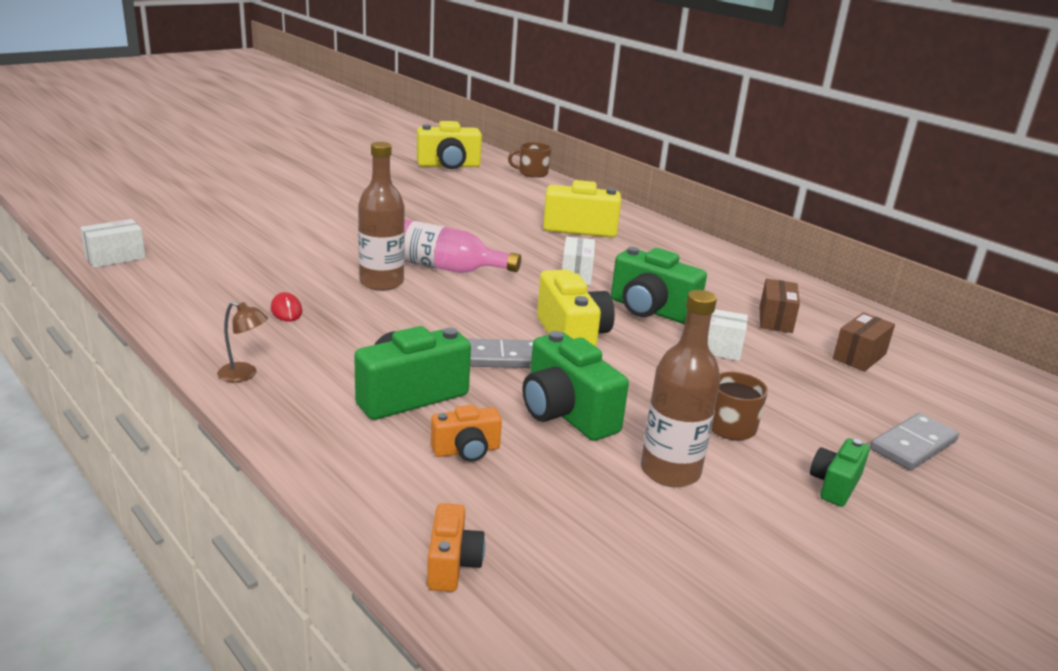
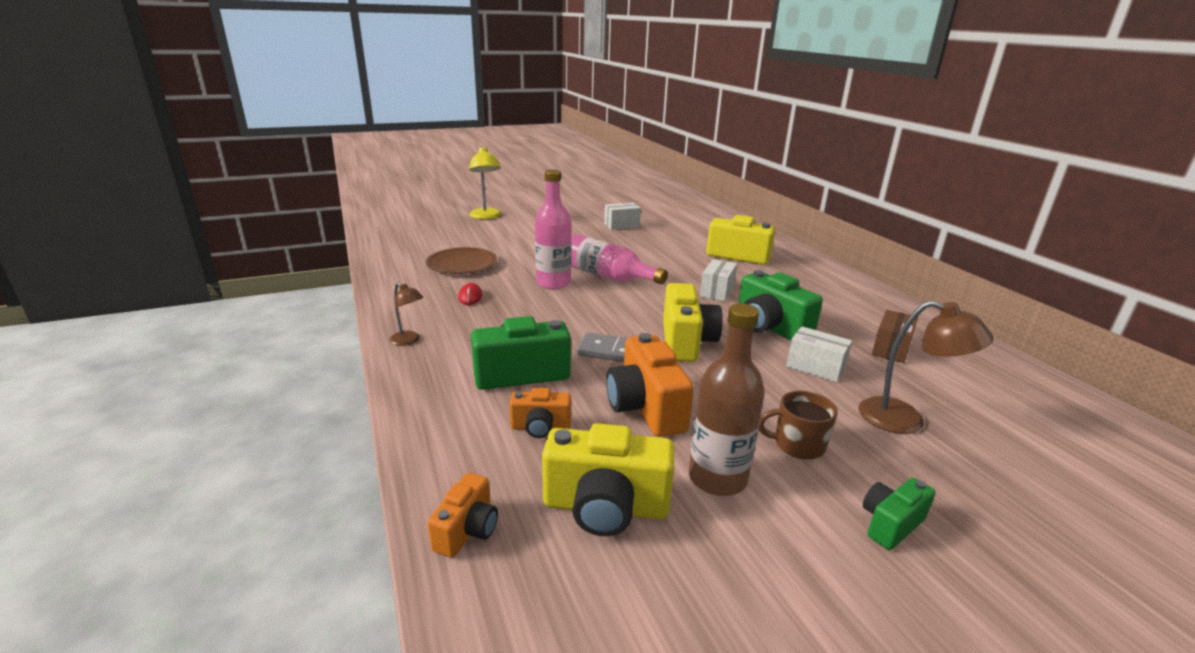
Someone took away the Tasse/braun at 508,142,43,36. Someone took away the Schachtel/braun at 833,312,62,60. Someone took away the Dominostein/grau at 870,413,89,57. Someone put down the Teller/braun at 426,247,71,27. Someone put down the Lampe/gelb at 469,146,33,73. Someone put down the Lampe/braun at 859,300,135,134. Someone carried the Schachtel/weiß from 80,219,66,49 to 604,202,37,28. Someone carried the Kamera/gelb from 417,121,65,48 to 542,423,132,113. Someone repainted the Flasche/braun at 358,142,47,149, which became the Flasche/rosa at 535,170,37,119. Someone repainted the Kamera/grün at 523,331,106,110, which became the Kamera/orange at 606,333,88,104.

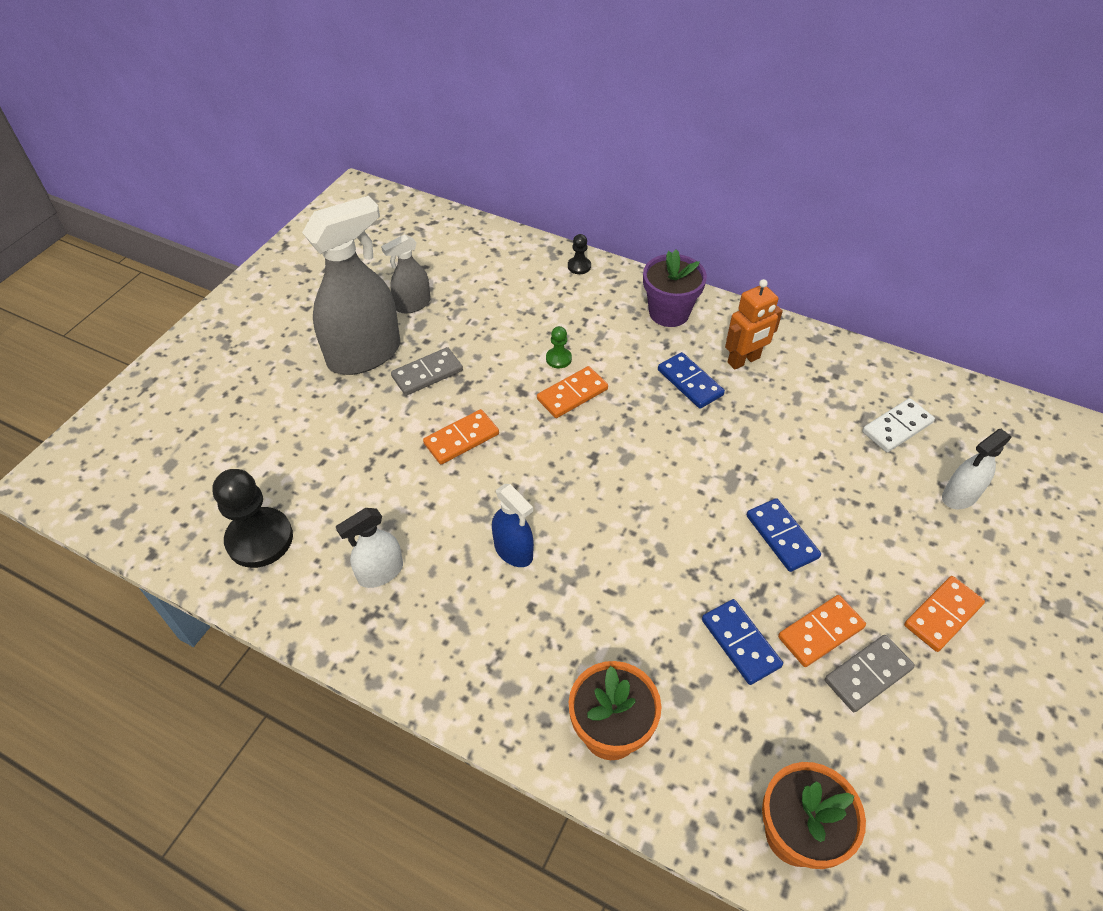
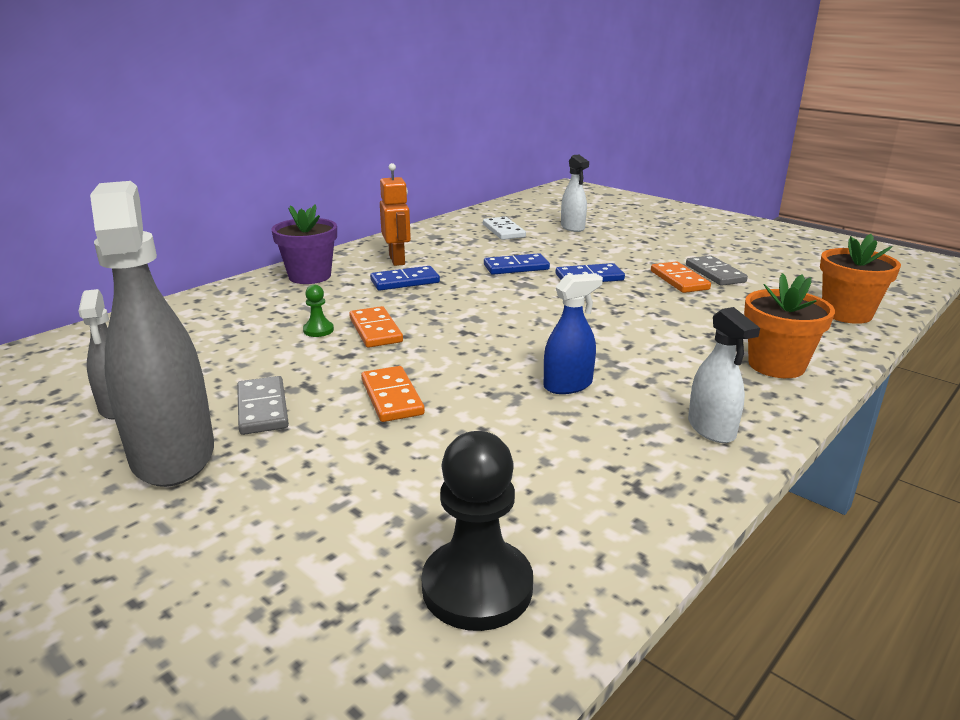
Someone took away the Bauer/schwarz at 568,234,23,40. Someone took away the Dominostein/orange at 904,576,81,76. Someone carried the Sprühflasche/weiß from 336,508,67,80 to 688,307,72,136. Someone carried the Dominostein/blau from 702,599,81,86 to 484,253,66,22.

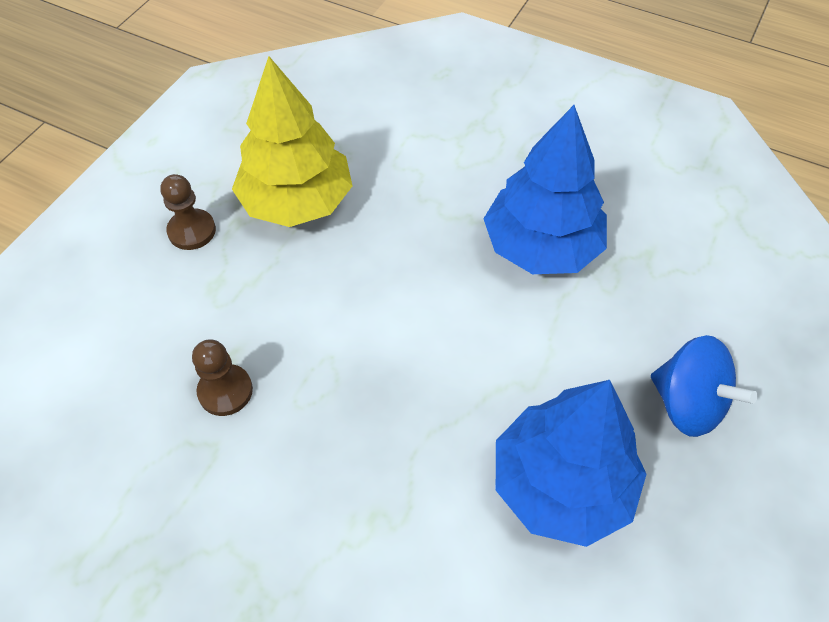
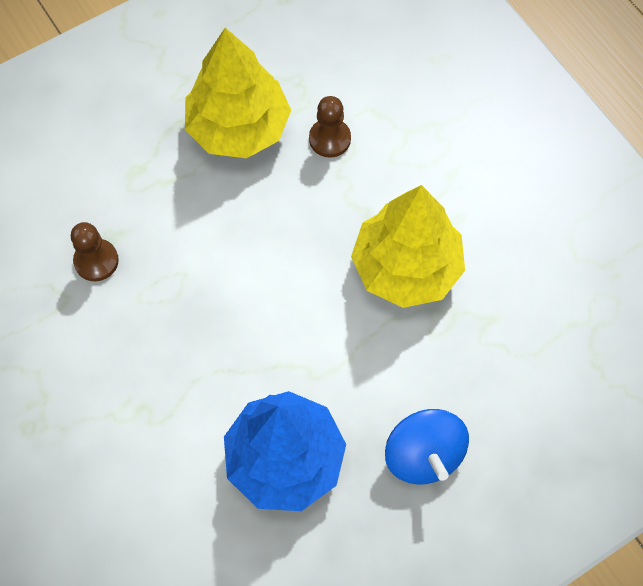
Someone carried the Bauer/braun from 161,174,55,76 to 309,96,42,62. Someone repainted the Baum/blau at 483,105,124,169, which became the Baum/gelb at 351,185,114,123.

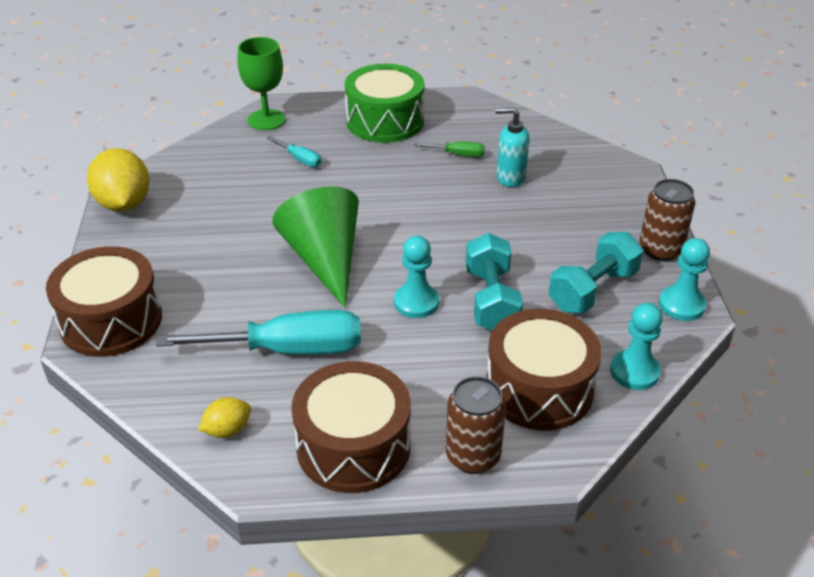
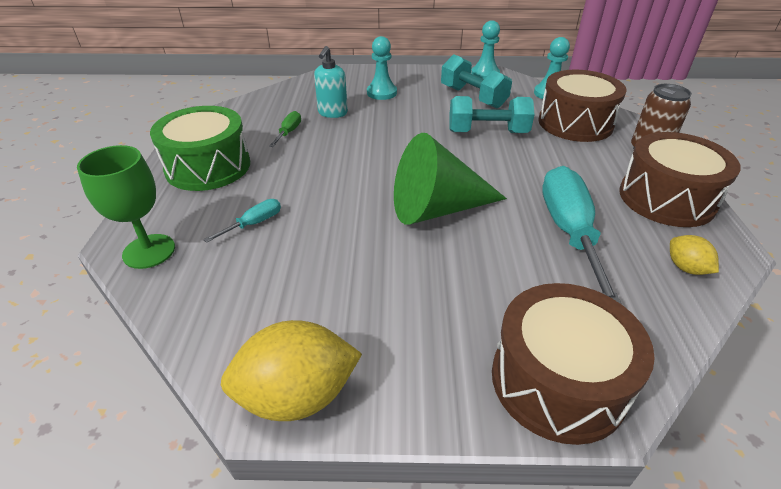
Someone took away the Dose/braun at 640,179,55,82. Someone carried the Bauer/türkis from 394,236,45,82 to 367,36,30,64.

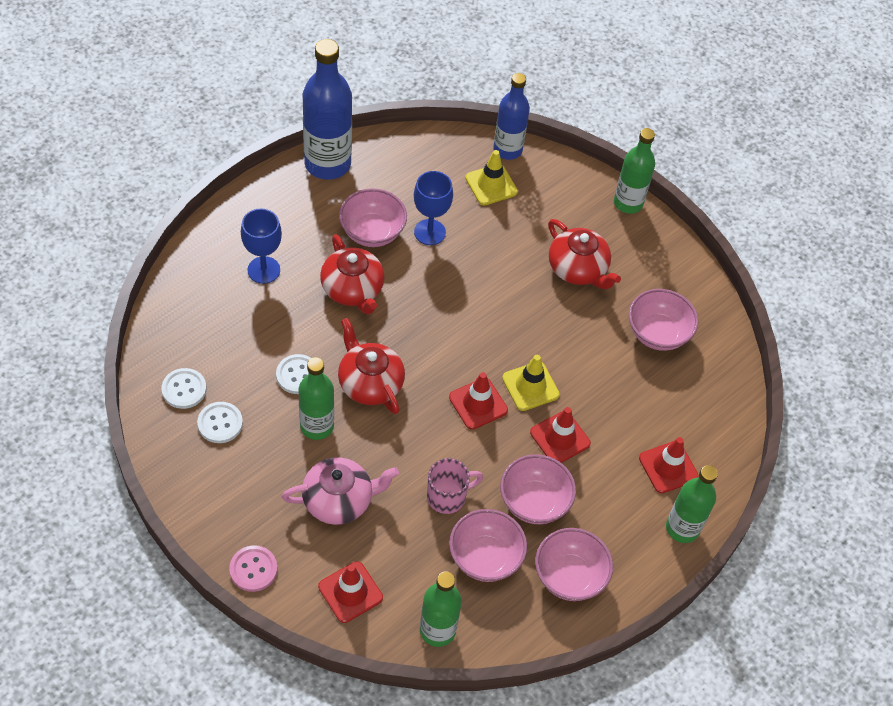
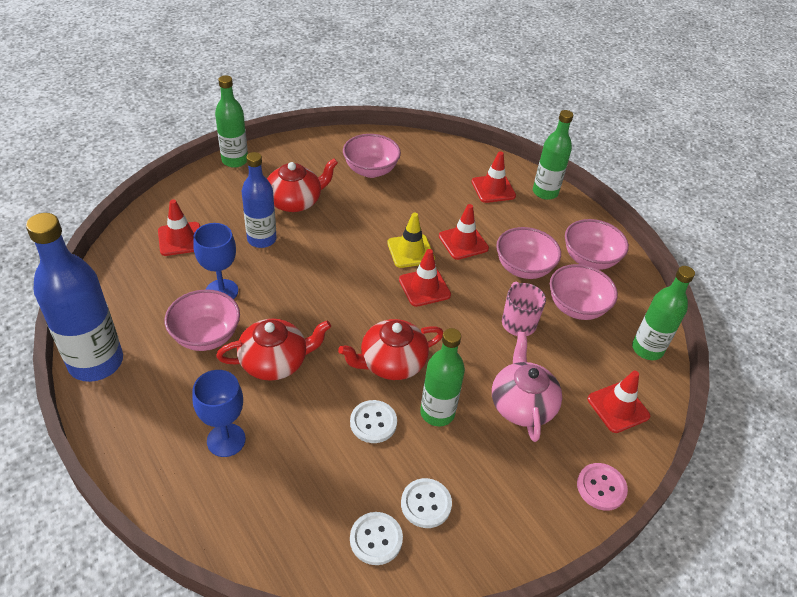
Someone carried the Flasche/blau from 493,73,37,87 to 242,152,35,96. Someone repainted the Leitkegel/gelb at 465,150,53,55, which became the Leitkegel/rot at 158,199,42,57.

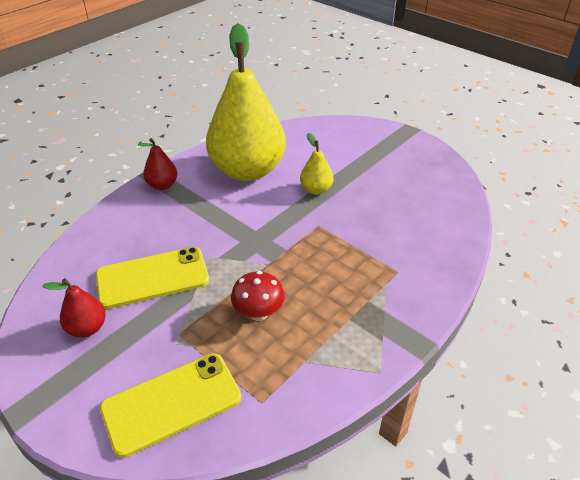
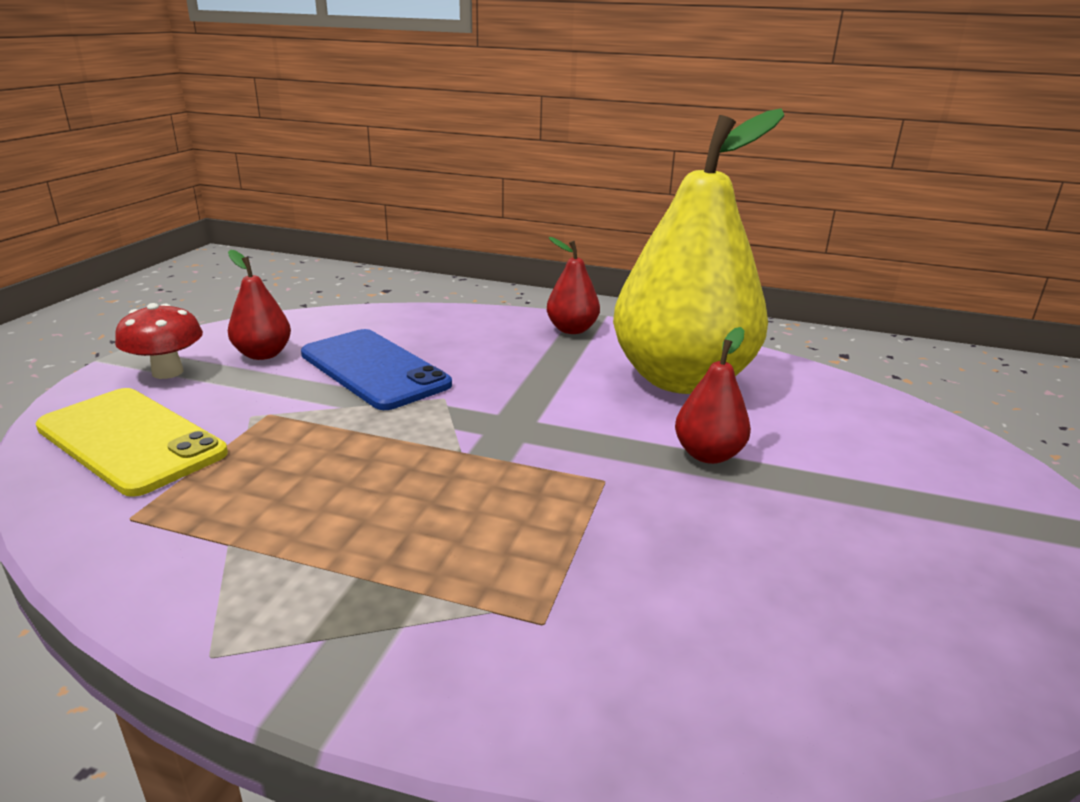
Someone carried the Pilz/rot from 231,271,54,50 to 115,303,88,76. Someone repainted the Handy/gelb at 96,247,113,62, which became the Handy/blau at 301,329,151,81. Someone repainted the Birne/gelb at 300,133,33,62, which became the Birne/rot at 675,327,76,137.

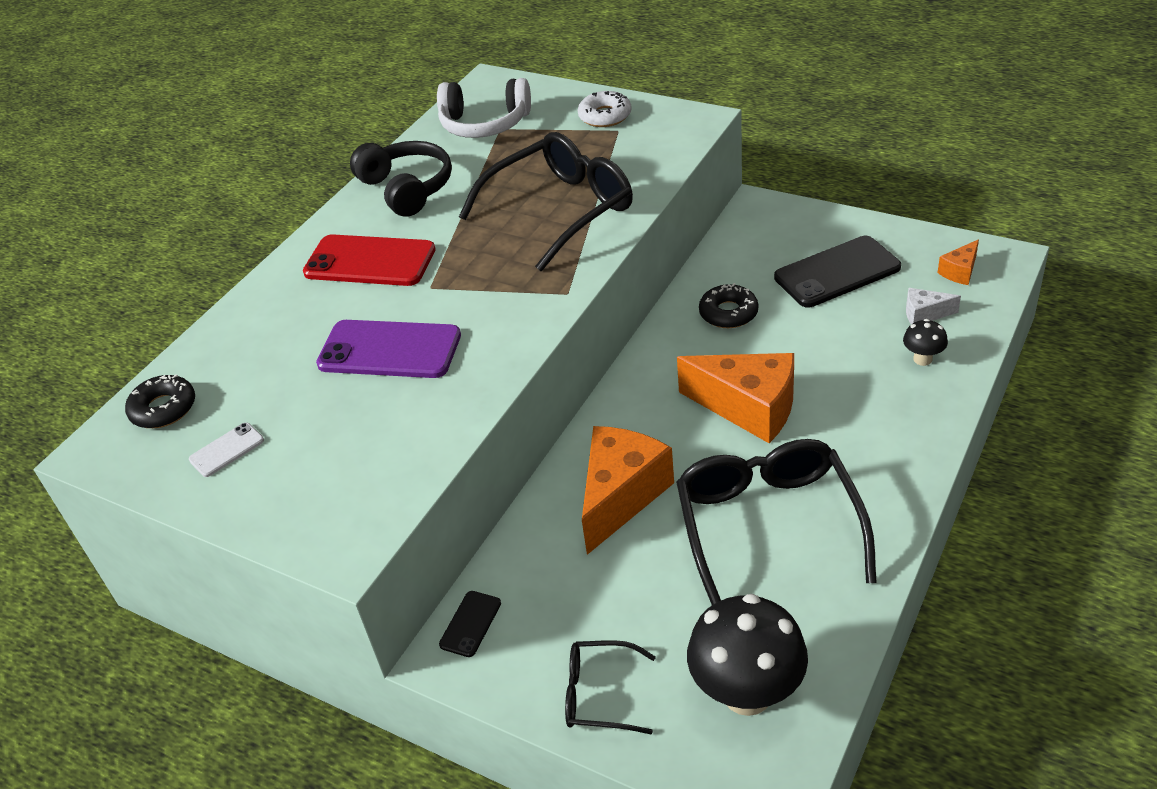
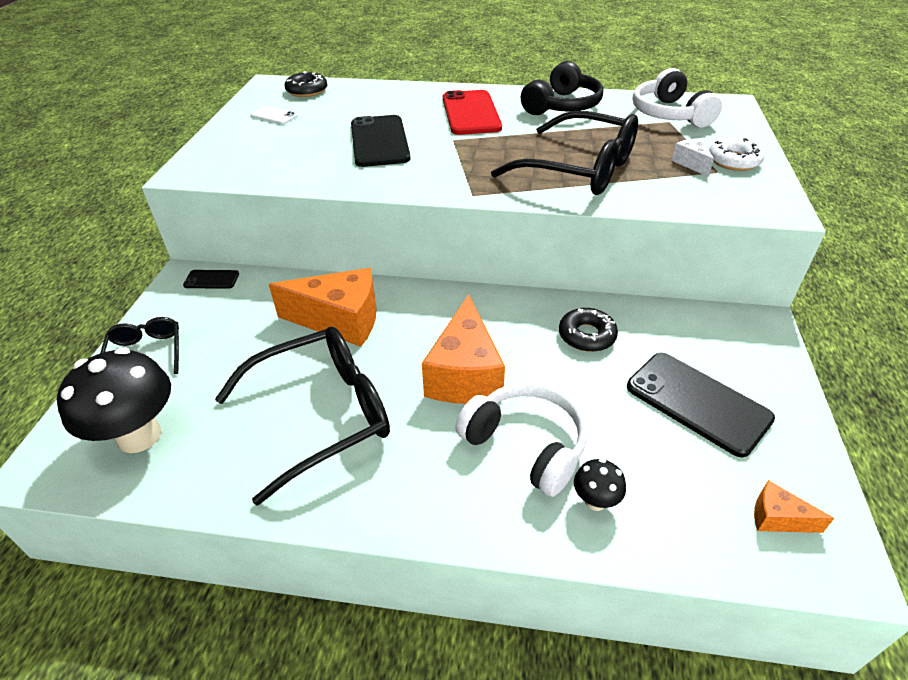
Someone put down the Kopfhörer/weiß at 455,382,132,115. Someone carried the Käse/weiß from 906,288,55,36 to 671,138,43,39. Someone repainted the Handy/lila at 316,320,145,58, which became the Handy/schwarz at 351,115,59,52.

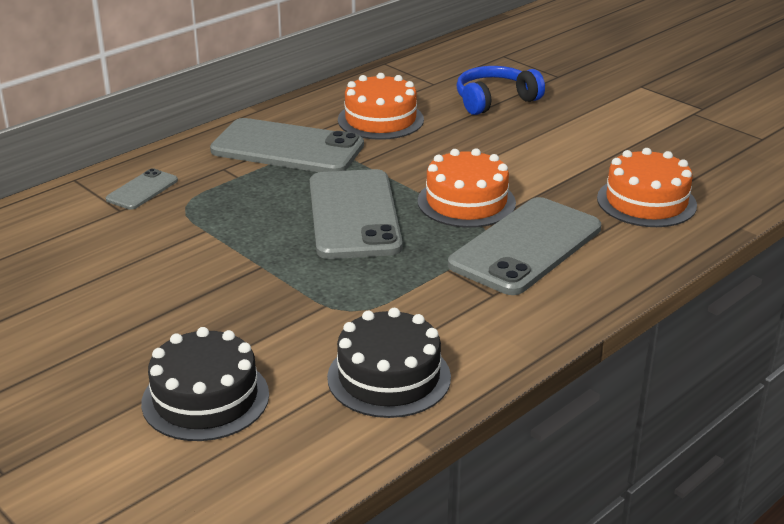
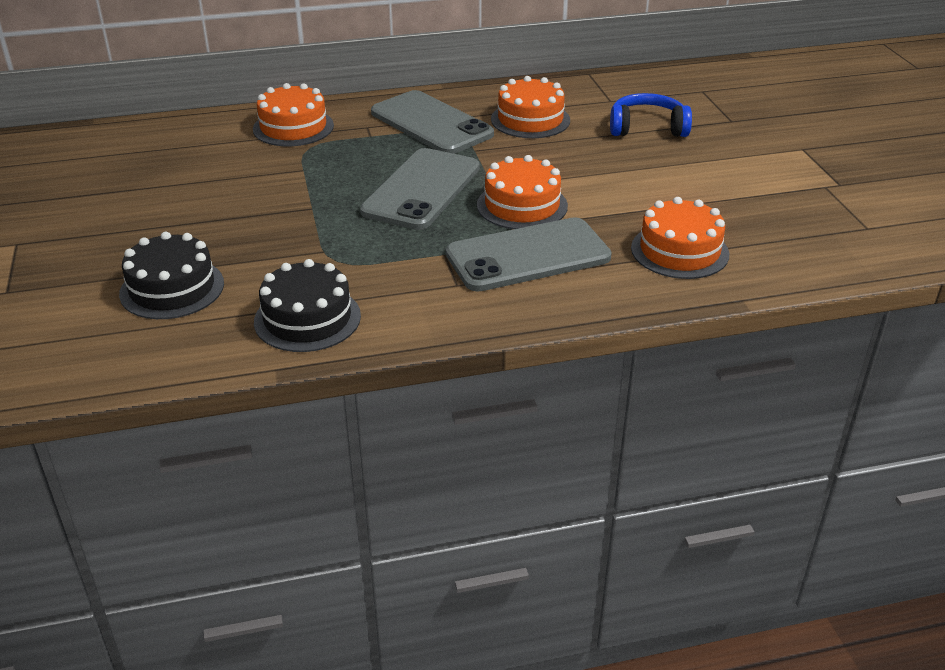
Someone swapped the Handy/grau at 106,168,72,42 for the Kuchen/orange at 253,83,81,63.

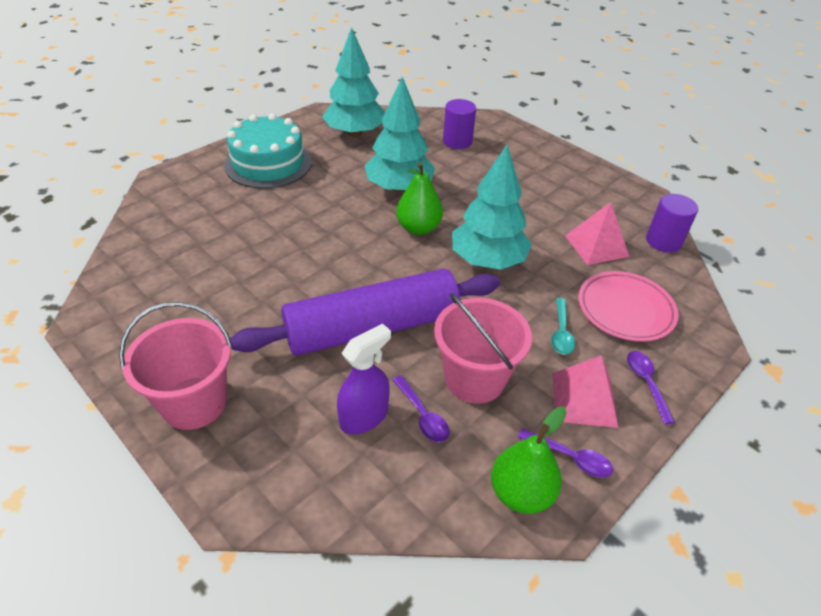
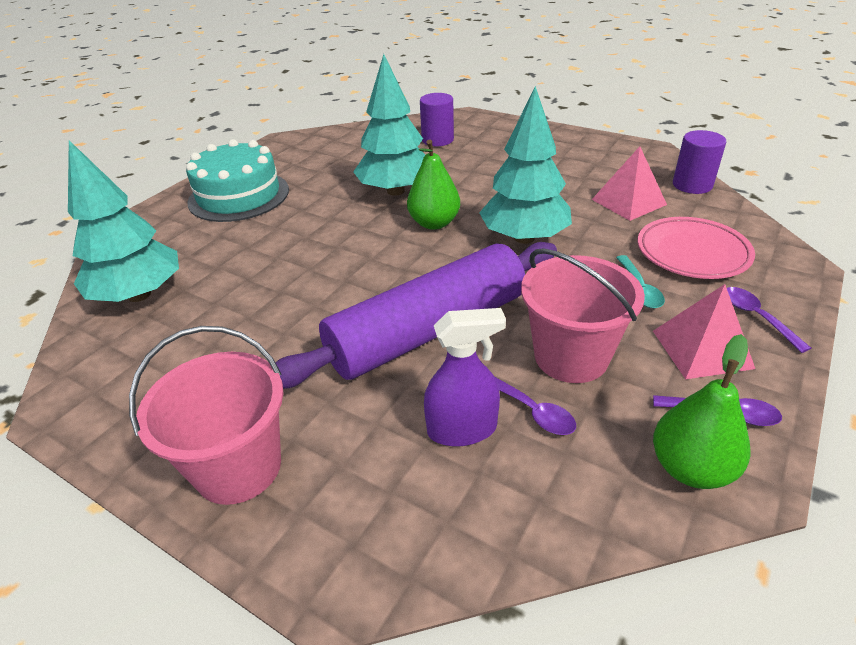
Someone carried the Baum/türkis from 322,27,62,110 to 68,141,111,161. Someone rotated the Sprühflasche/lila at 337,323,54,112 by 45 degrees clockwise.

